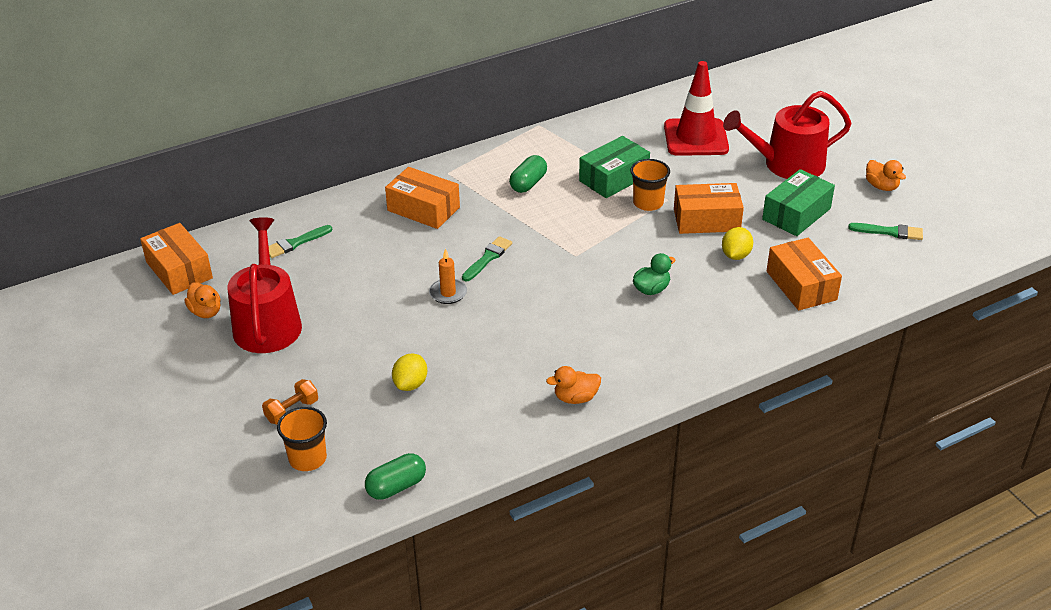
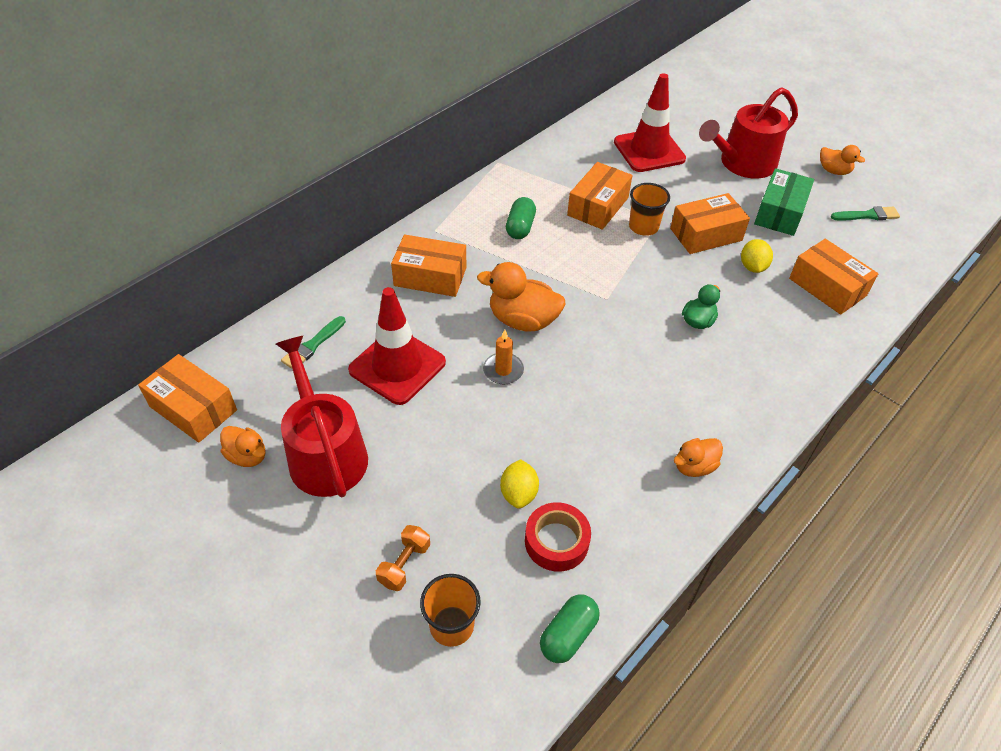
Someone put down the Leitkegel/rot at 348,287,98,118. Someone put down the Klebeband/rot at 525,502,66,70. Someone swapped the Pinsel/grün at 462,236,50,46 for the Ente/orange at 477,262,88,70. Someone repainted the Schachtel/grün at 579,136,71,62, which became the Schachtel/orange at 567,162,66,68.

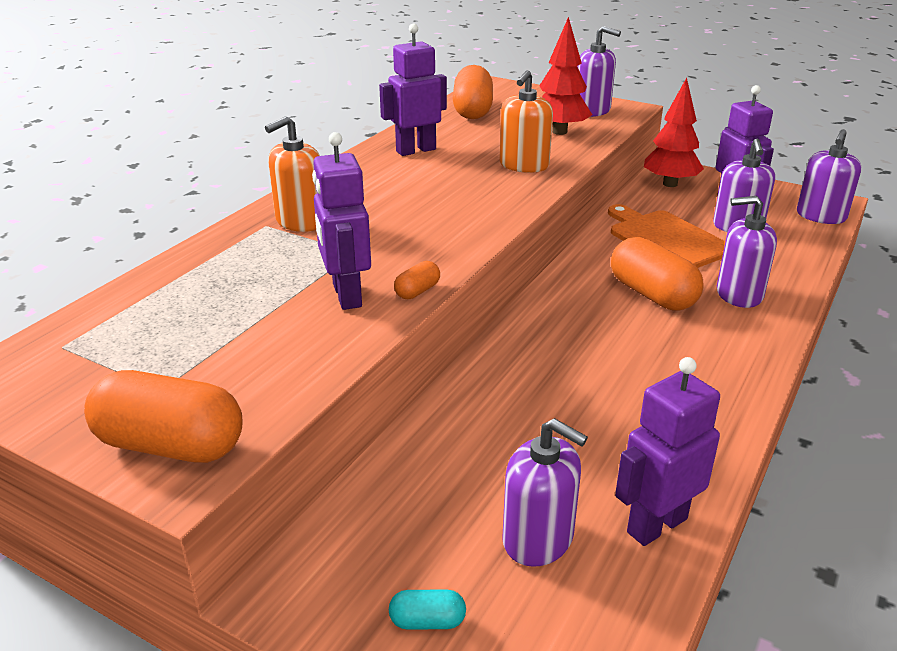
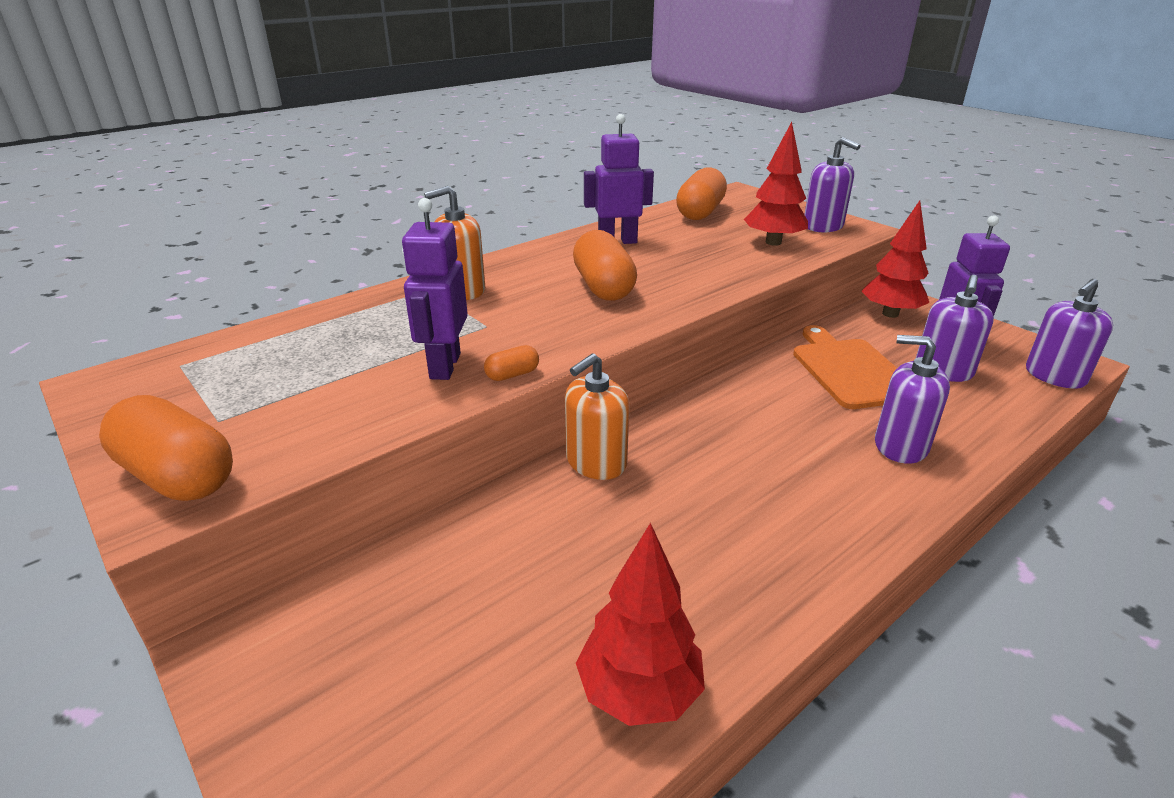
Someone took away the Kapsel/türkis at 389,590,77,39. Someone took away the Seifenspender/lila at 502,418,86,149. Someone carried the Seifenspender/orange from 499,70,54,103 to 565,353,65,127. Someone carried the Kapsel/orange from 611,237,93,73 to 573,230,64,71. Someone swapped the Roboter/lila at 615,357,105,189 for the Baum/rot at 576,523,129,203.

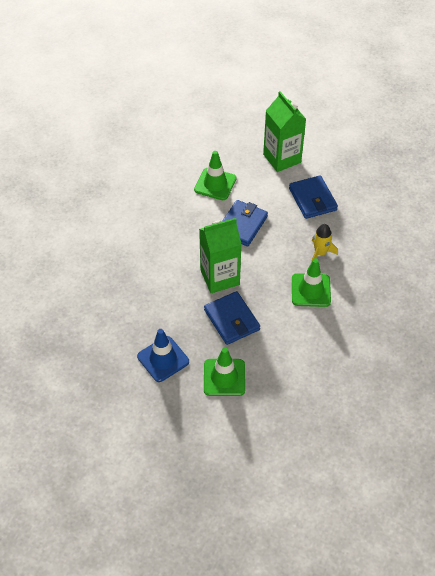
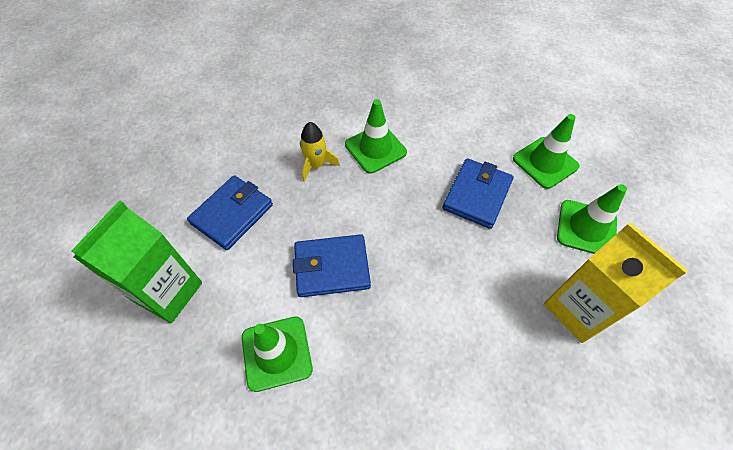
Someone took away the Getränkekarton/grün at 199,218,43,75. Someone put down the Getränkekarton/gelb at 544,222,144,121. Someone repainted the Leitkegel/blau at 137,329,52,53, which became the Leitkegel/grün at 557,184,70,70.

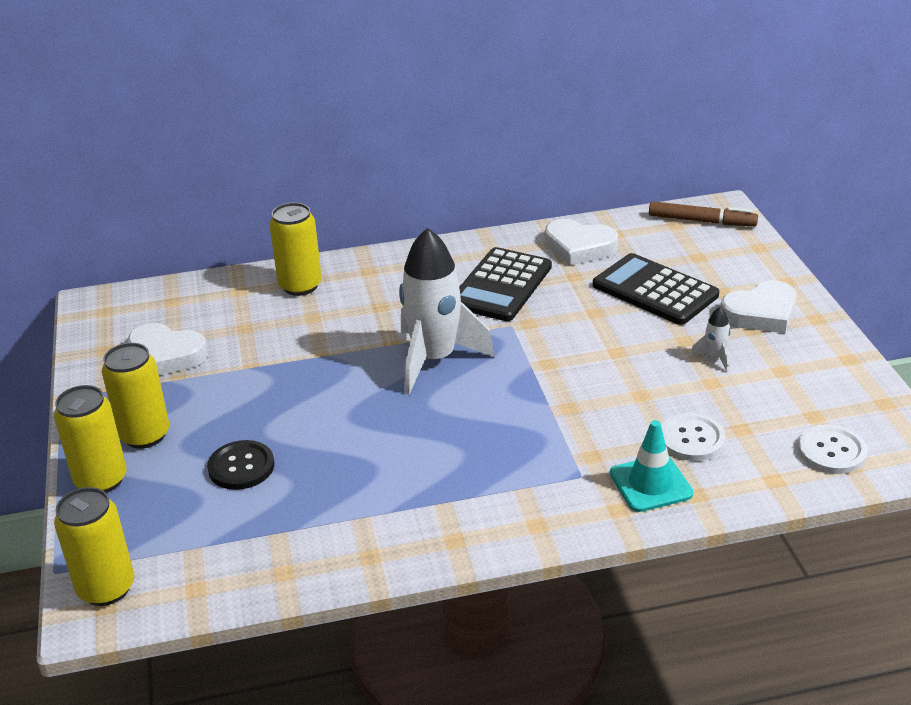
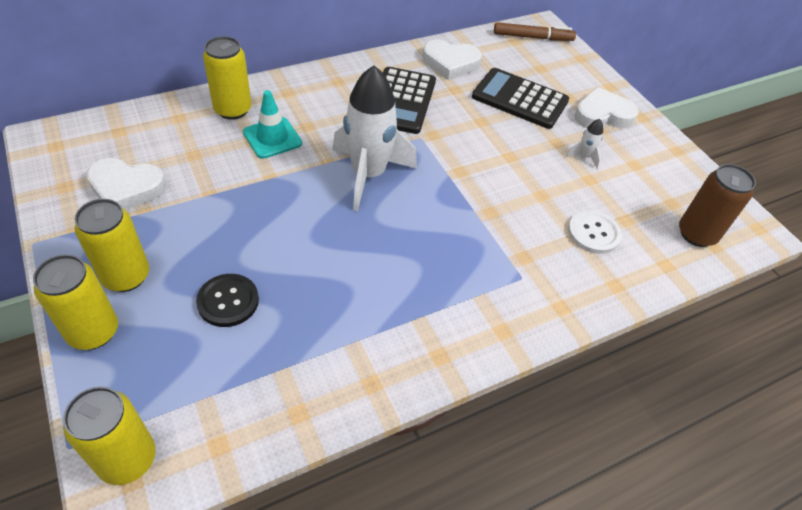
Someone carried the Leitkegel/türkis from 610,420,83,92 to 243,90,59,69. Someone swapped the Knopf/weiß at 798,425,69,49 for the Dose/braun at 679,164,77,83. Someone rotated the Herz/weiß at 721,280,76,53 by 150 degrees counterclockwise.

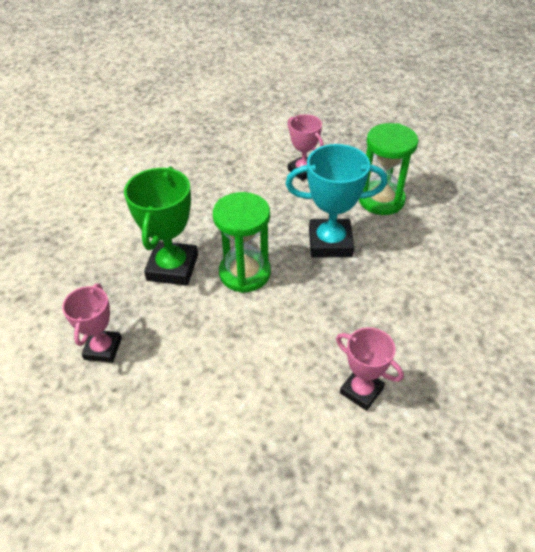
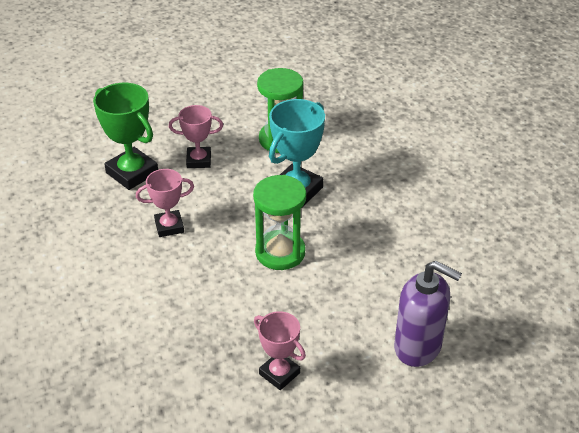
Someone put down the Seifenspender/lila at 394,261,68,106. Someone carried the Pokal/grün from 124,167,74,119 to 93,83,65,107. Someone carried the Pokal/rosa from 336,327,68,84 to 136,169,58,68.

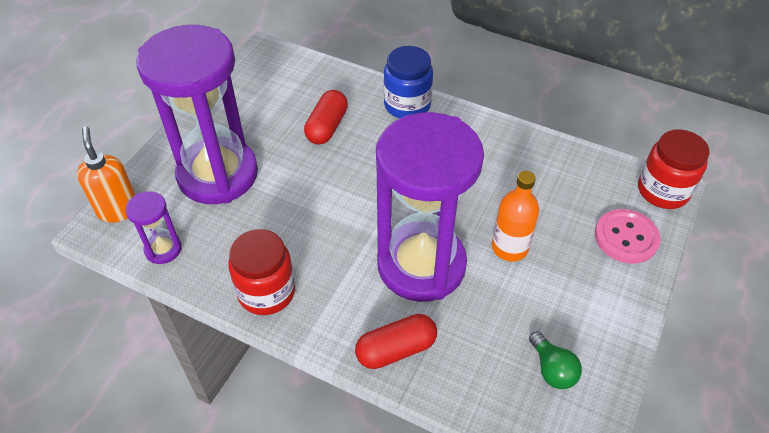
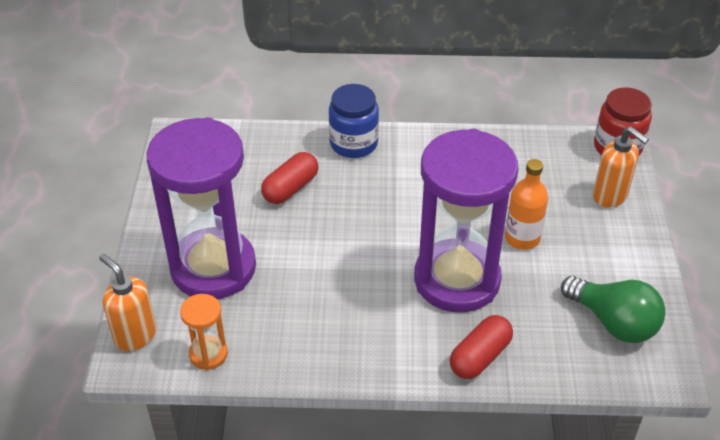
Someone took away the Einmachglas/rot at 228,229,67,86. Someone swapped the Knopf/rosa at 595,209,66,55 for the Seifenspender/orange at 593,126,56,82. Someone repainted the Sanduhr/lila at 125,191,57,73, which became the Sanduhr/orange at 180,294,48,76. Someone rotated the Kapsel/rot at 304,90,44,54 by 45 degrees clockwise. Someone scaled the Glühbirne/grün at 529,331,53,58 by 1.73.

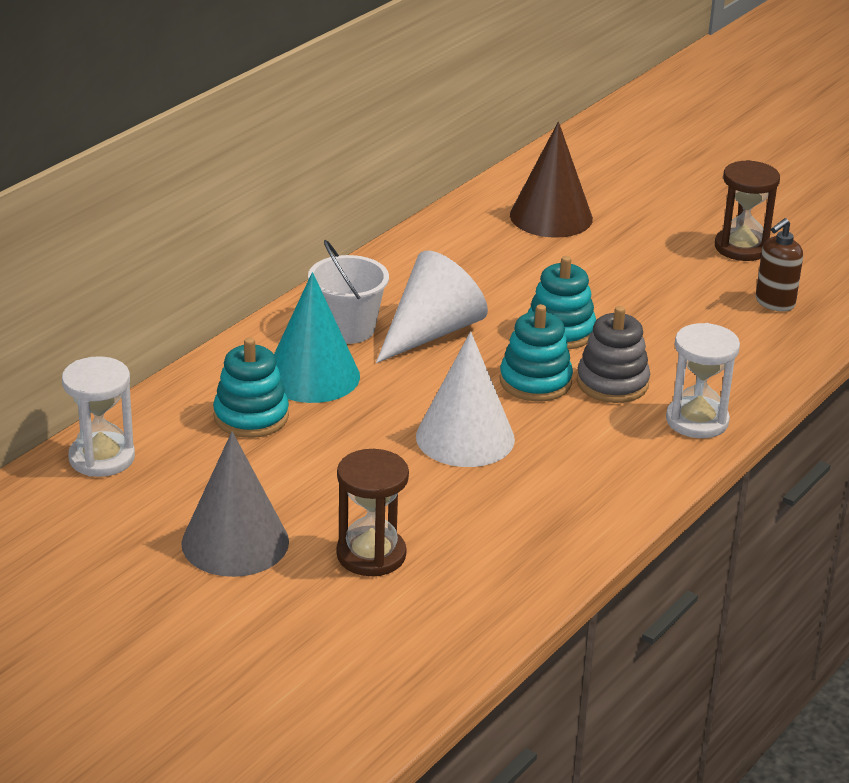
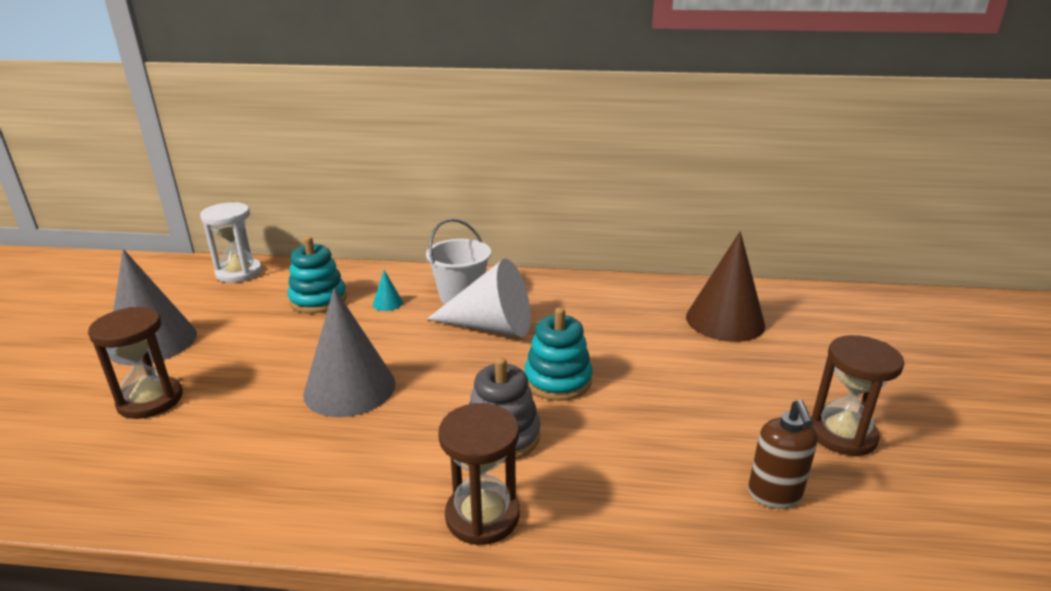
Someone took away the Stapelspielzeug/türkis at 500,304,73,97. Someone repainted the Kegel/weiß at 416,332,99,135, which became the Kegel/grau at 303,288,92,129. Someone repainted the Sanduhr/weiß at 666,323,74,115, which became the Sanduhr/braun at 438,403,82,142. Someone rotated the Seifenspender/braun at 756,218,47,94 by 105 degrees counterclockwise. Someone scaled the Kegel/türkis at 274,272,86,131 by 0.41.

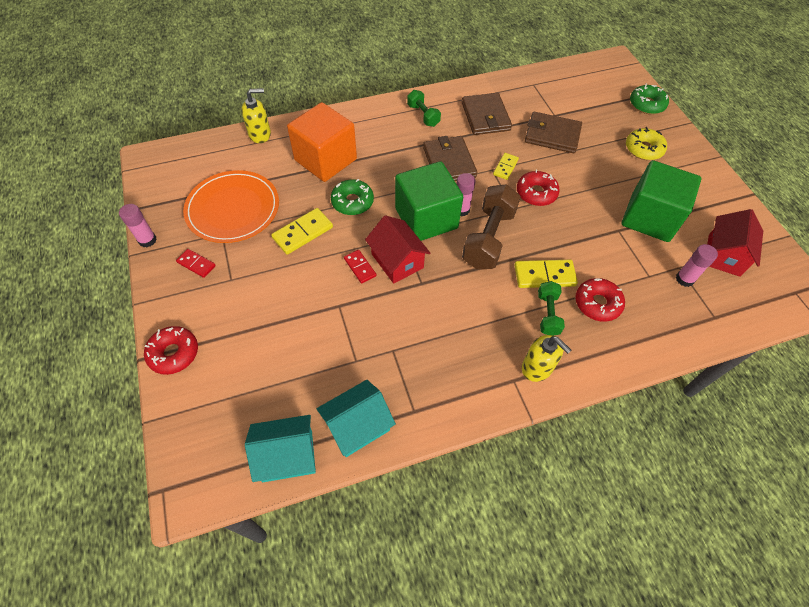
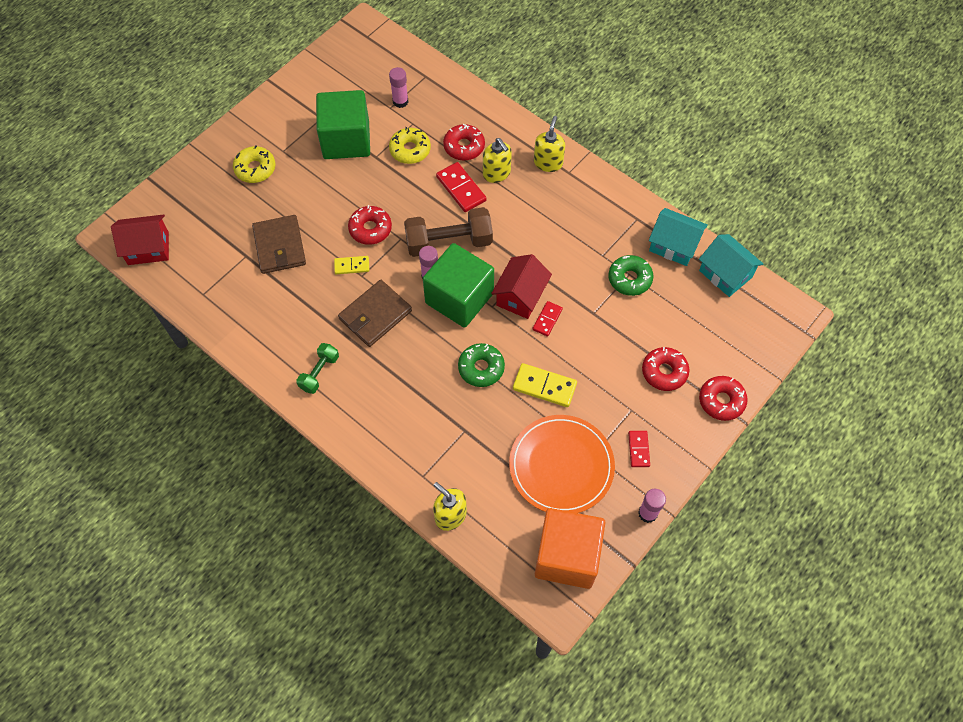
Someone took away the Geldbörse/braun at 462,93,50,42. Someone put down the Donut/gelb at 389,127,42,37. Someone put down the Donut/rot at 642,347,48,44. Someone carried the Kubus/orange from 287,102,70,80 to 535,508,70,81. Someone carried the Donut/grün from 630,84,39,30 to 609,255,45,41. Someone carried the Haus/rot from 707,209,56,68 to 111,215,58,50. Someone swapped the Hantel/grün at 538,281,27,55 for the Seifenspender/gelb at 483,138,29,45. Someone repainted the Dominostein/gelb at 514,260,64,28, which became the Dominostein/rot at 436,162,50,50.

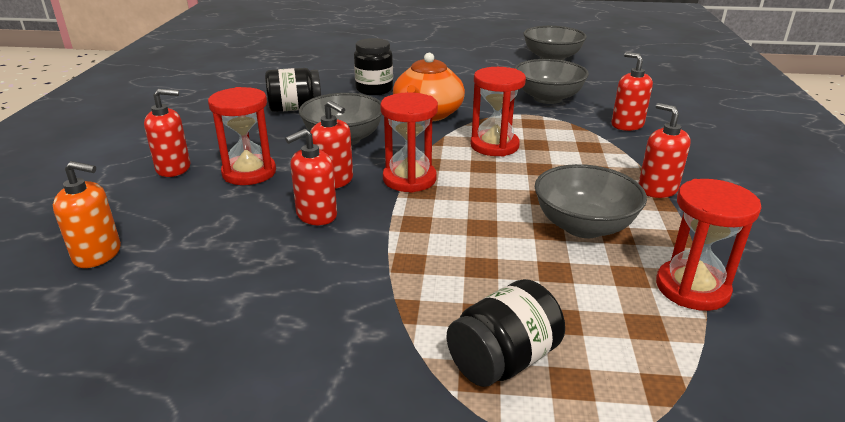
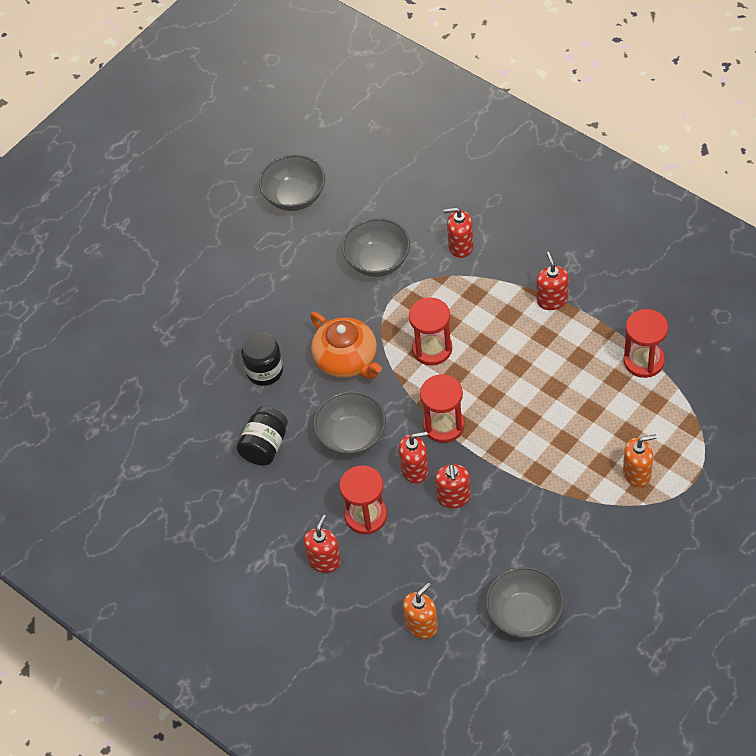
Someone carried the Schüssel/grau from 535,164,112,74 to 486,567,78,71. Someone swapped the Einmachglas/schwarz at 447,279,118,108 for the Seifenspender/orange at 623,434,34,53. Someone rotated the Seifenspender/rot at 639,103,52,95 by 75 degrees clockwise.

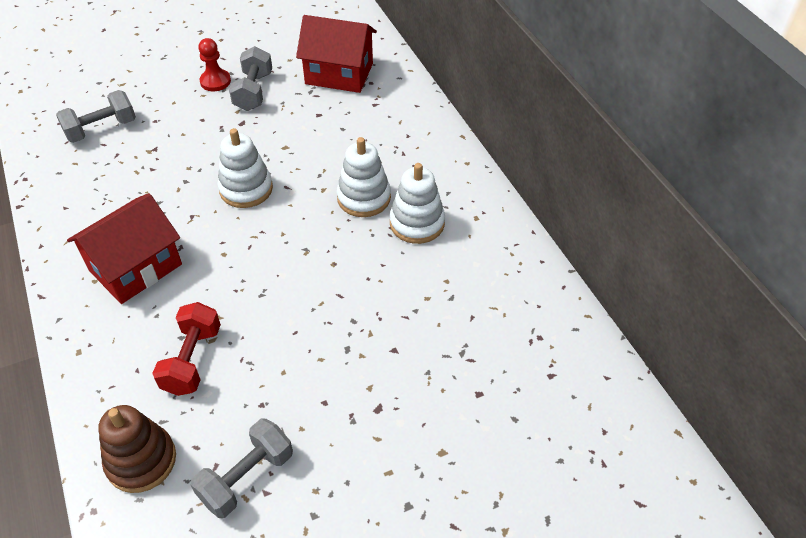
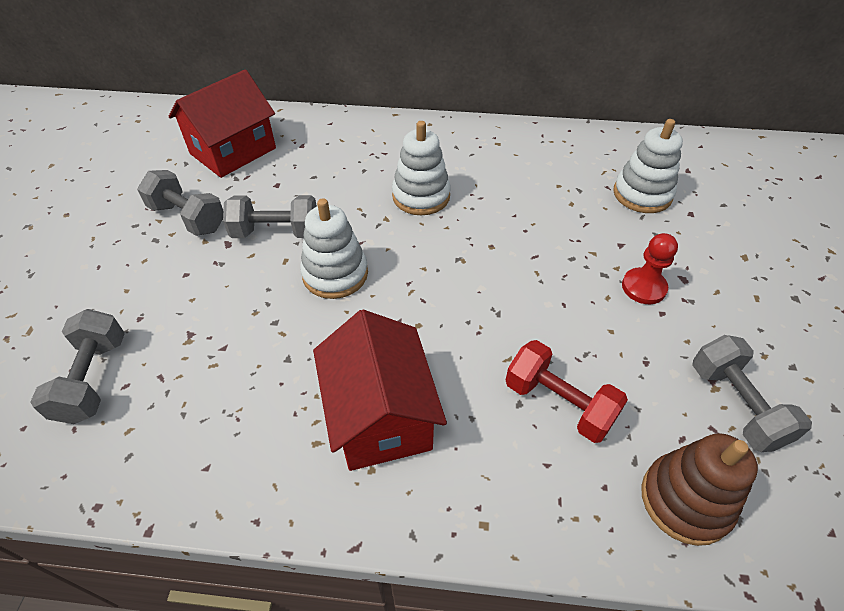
Someone put down the Hantel/grau at 223,195,94,43. Someone carried the Bauer/rot from 198,38,33,53 to 622,233,56,71. Someone carried the Stapelspielzeug/weiß from 389,163,56,81 to 613,119,70,94.

